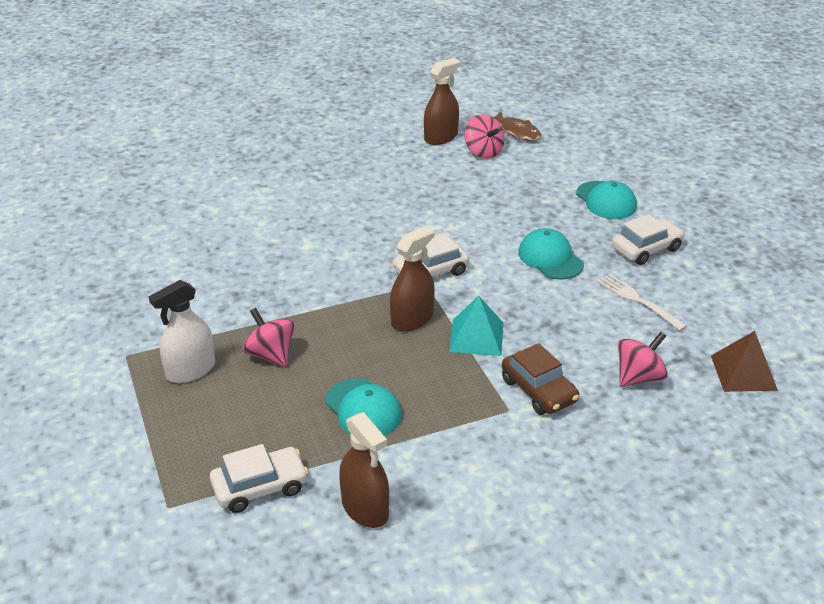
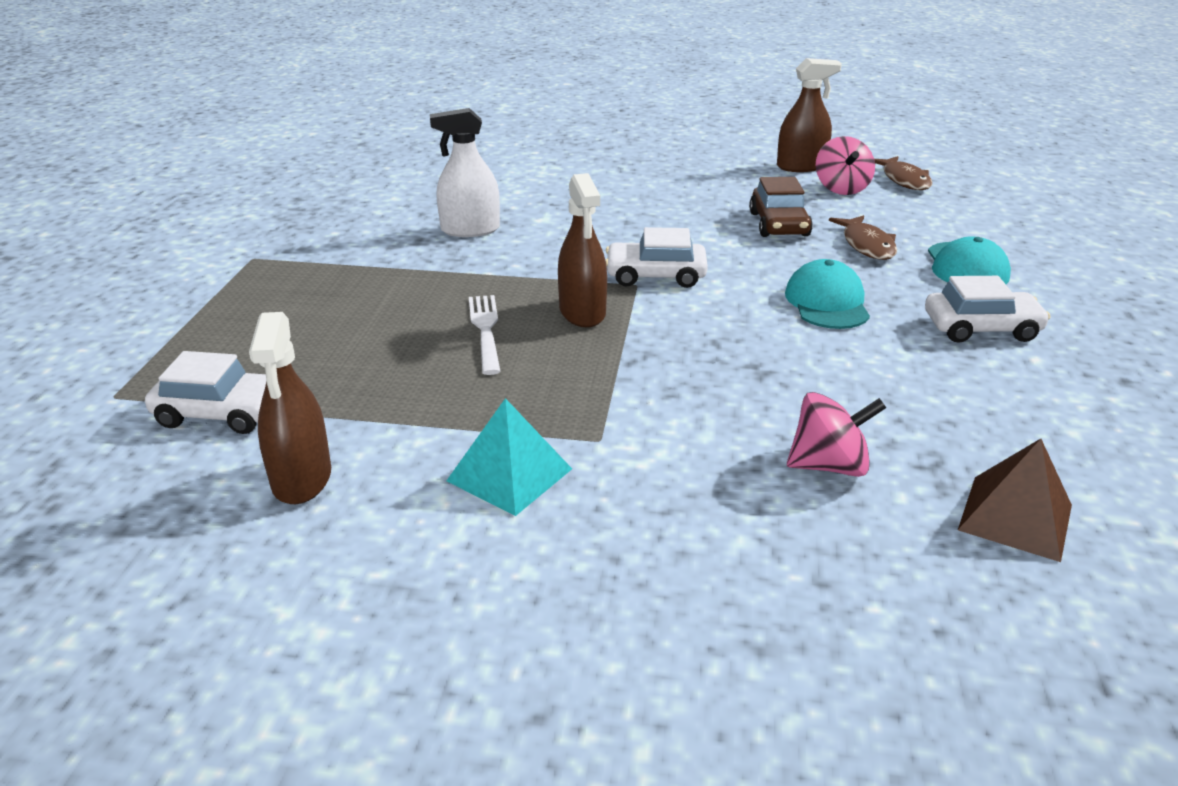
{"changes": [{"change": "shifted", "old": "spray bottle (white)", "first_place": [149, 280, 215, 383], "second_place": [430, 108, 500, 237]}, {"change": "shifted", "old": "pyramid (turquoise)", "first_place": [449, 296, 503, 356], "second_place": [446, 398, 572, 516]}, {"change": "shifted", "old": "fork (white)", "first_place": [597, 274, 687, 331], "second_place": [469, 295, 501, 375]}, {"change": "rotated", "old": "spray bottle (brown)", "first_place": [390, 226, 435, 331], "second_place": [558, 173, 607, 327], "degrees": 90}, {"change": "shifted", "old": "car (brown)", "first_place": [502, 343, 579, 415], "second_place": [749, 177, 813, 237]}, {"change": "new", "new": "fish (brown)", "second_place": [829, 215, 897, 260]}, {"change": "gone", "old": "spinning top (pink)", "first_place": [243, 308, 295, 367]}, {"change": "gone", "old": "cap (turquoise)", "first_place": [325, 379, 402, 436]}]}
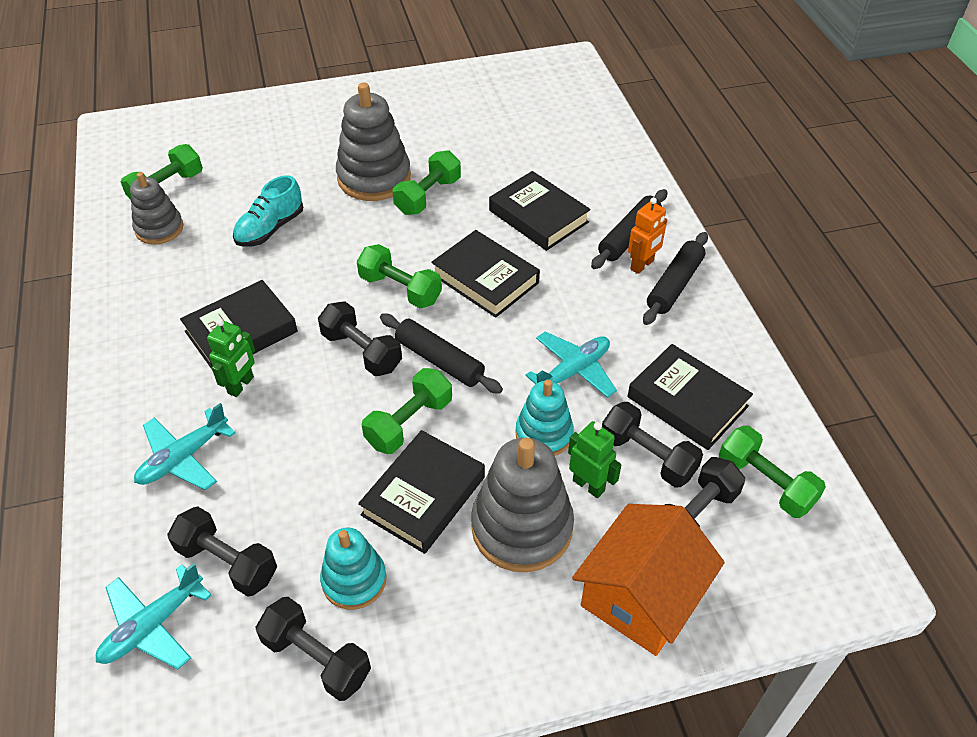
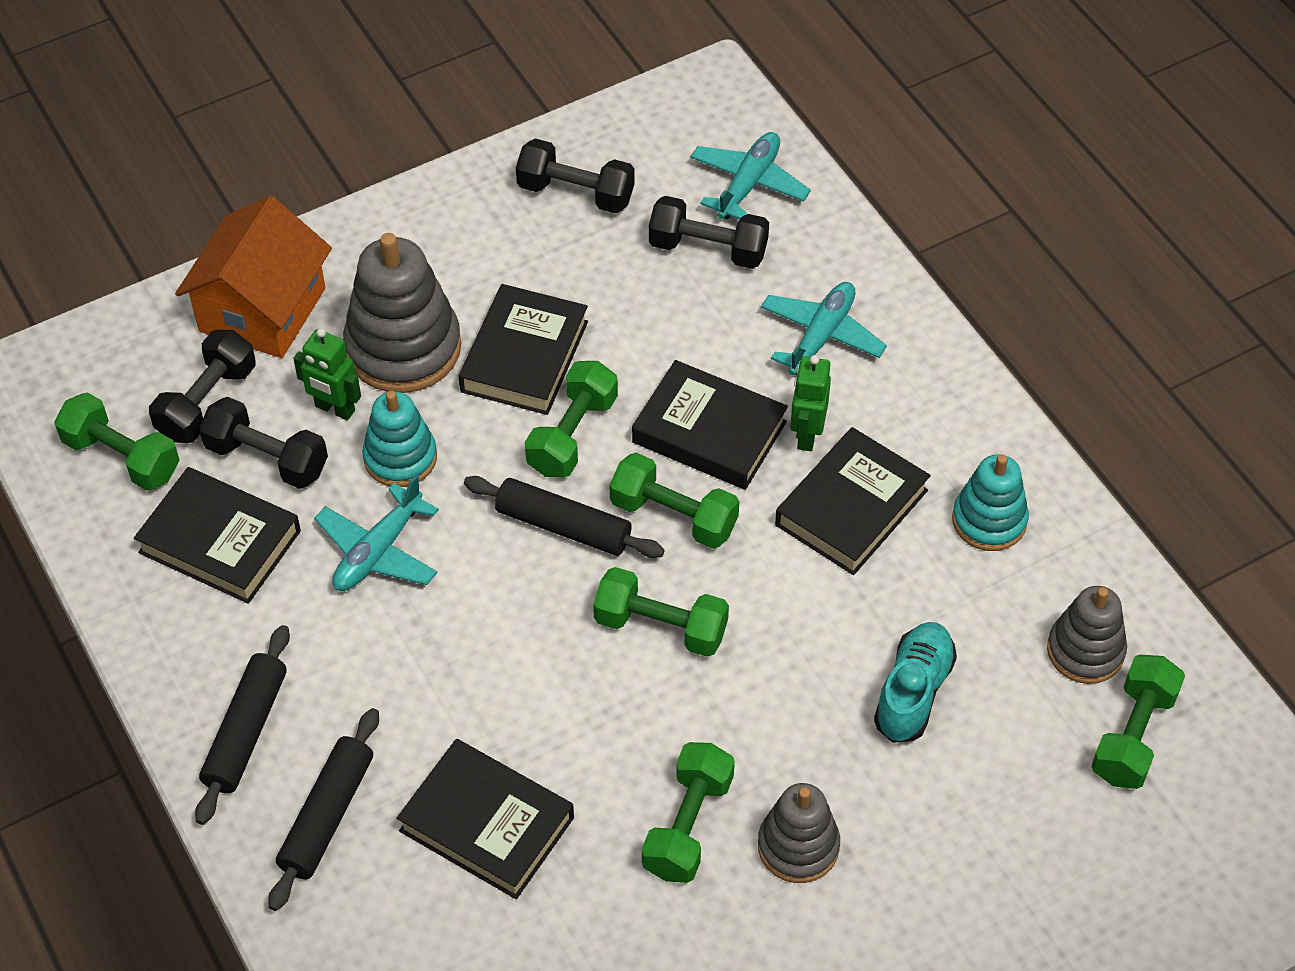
{"changes": [{"change": "repainted", "old": "dumbbell (black)", "new": "dumbbell (green)", "first_place": [318, 301, 402, 376], "second_place": [610, 453, 739, 549]}, {"change": "shifted", "old": "book (black)", "first_place": [431, 230, 540, 318], "second_place": [632, 360, 788, 490]}, {"change": "scaled", "old": "stacking toy (grey)", "first_place": [336, 82, 411, 201], "second_place": [758, 783, 840, 883], "factor": 0.61}, {"change": "shifted", "old": "stacking toy (turquoise)", "first_place": [320, 527, 387, 610], "second_place": [952, 454, 1029, 551]}, {"change": "gone", "old": "robot (orange)", "first_place": [628, 197, 667, 274]}]}
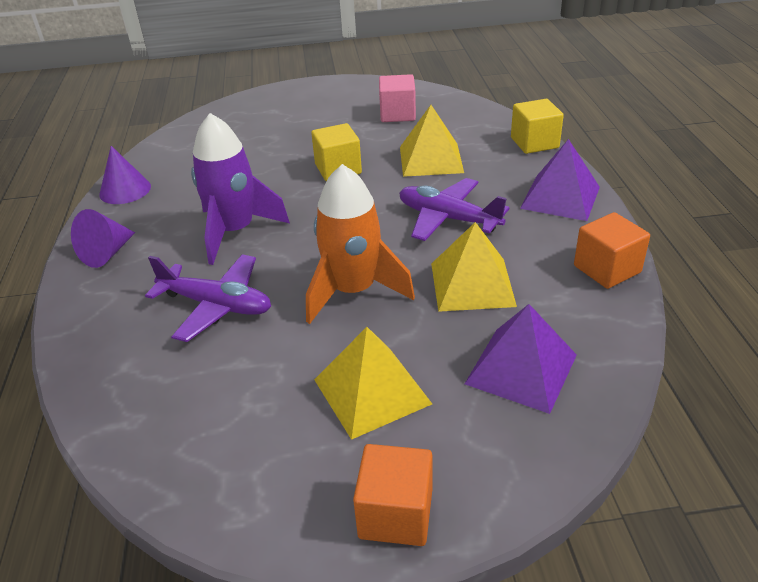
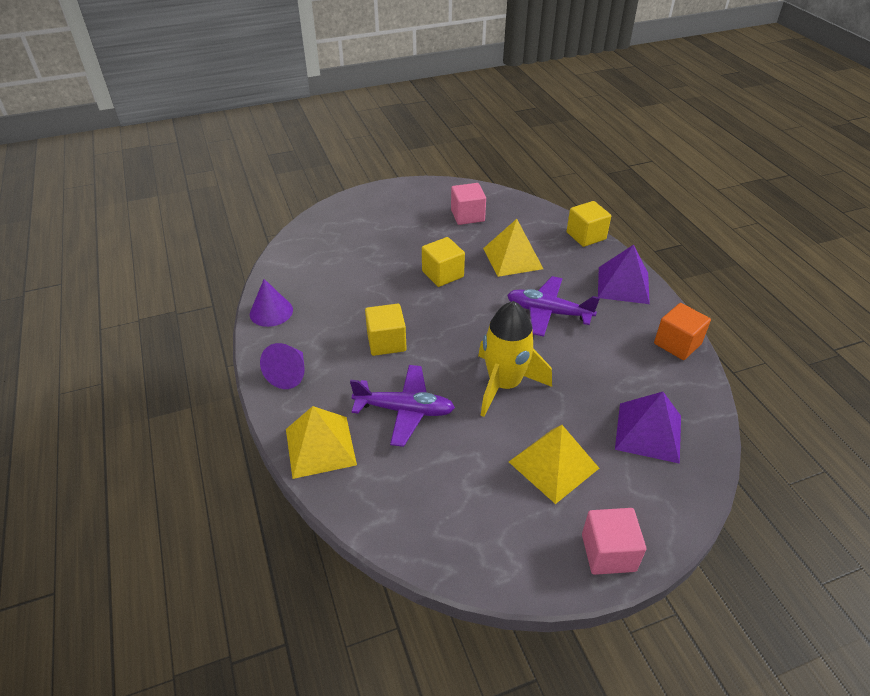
{"changes": [{"change": "shifted", "old": "pyramid (yellow)", "first_place": [431, 222, 517, 312], "second_place": [286, 406, 357, 479]}, {"change": "swapped", "old": "rocket (purple)", "new": "cube (yellow)", "first_place": [191, 113, 290, 265], "second_place": [365, 304, 407, 356]}, {"change": "repainted", "old": "rocket (orange)", "new": "rocket (yellow)", "first_place": [306, 164, 415, 324], "second_place": [478, 301, 552, 417]}, {"change": "repainted", "old": "cube (orange)", "new": "cube (pink)", "first_place": [353, 444, 432, 546], "second_place": [582, 508, 646, 575]}]}
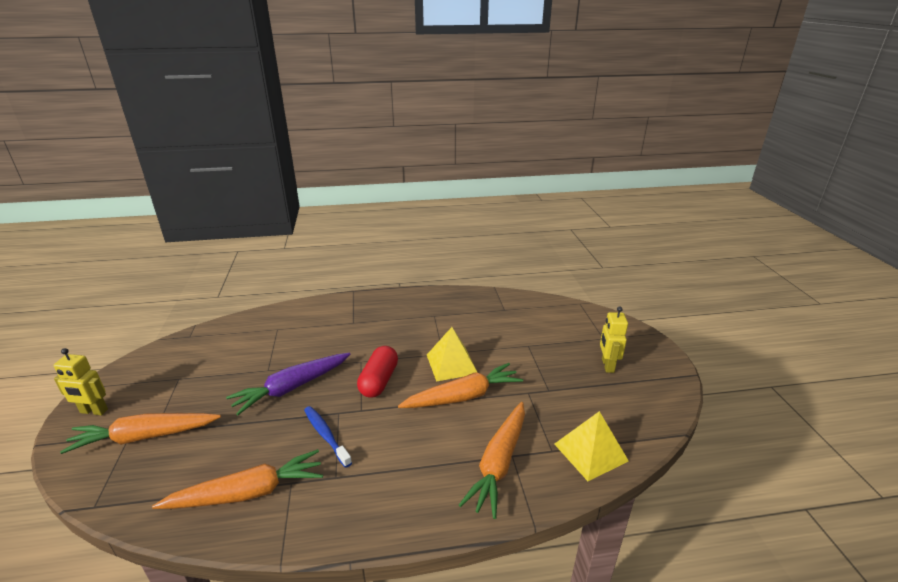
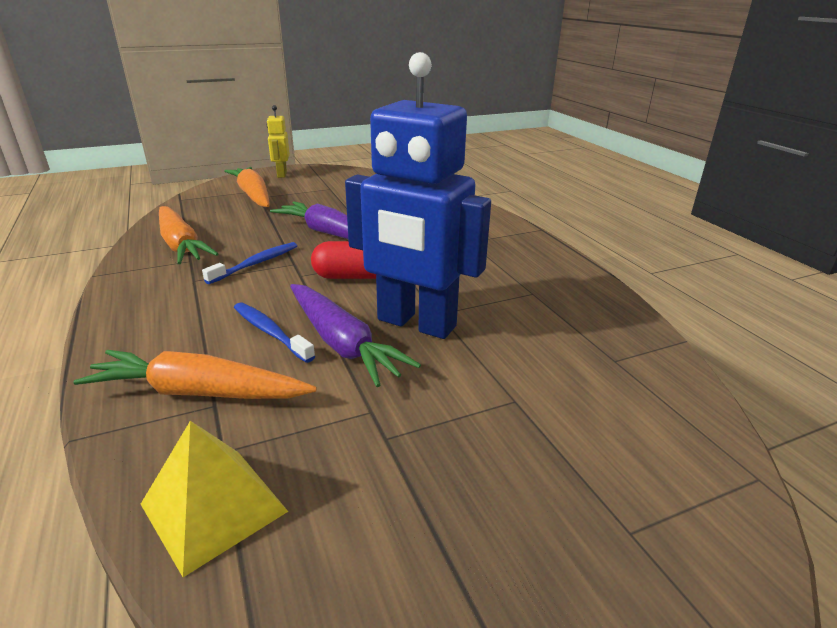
{"changes": [{"change": "new", "new": "toothbrush (blue)", "second_place": [234, 303, 315, 363]}, {"change": "repainted", "old": "carrot (orange)", "new": "carrot (purple)", "first_place": [398, 363, 523, 408], "second_place": [290, 284, 421, 387]}, {"change": "swapped", "old": "pyramid (yellow)", "new": "robot (blue)", "first_place": [427, 327, 478, 382], "second_place": [345, 52, 491, 339]}, {"change": "gone", "old": "robot (yellow)", "first_place": [600, 306, 628, 373]}]}
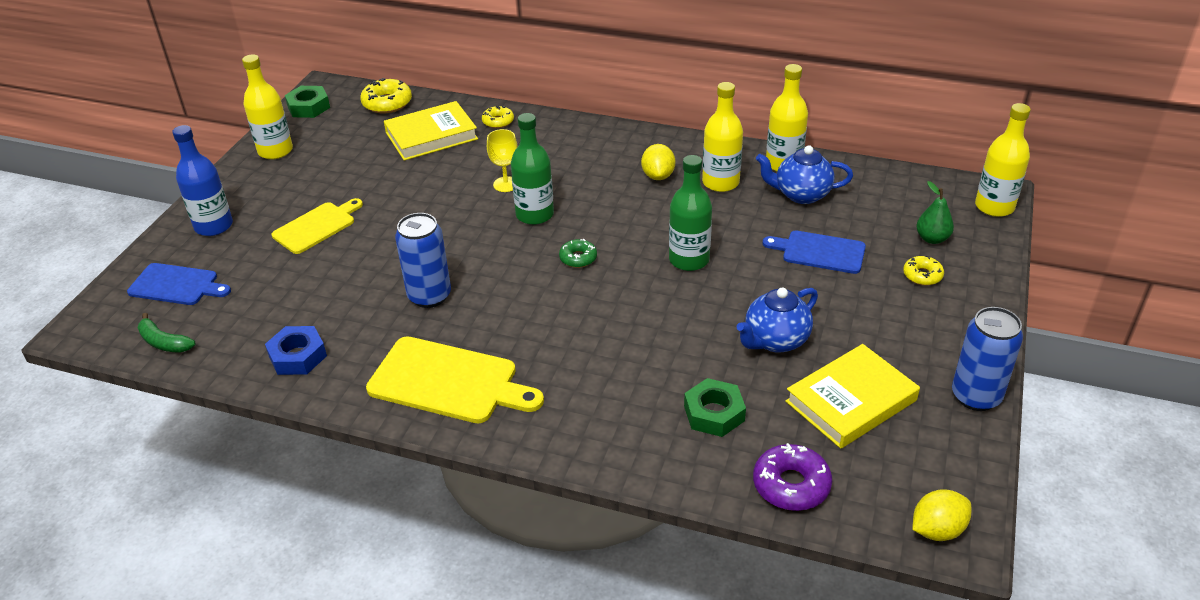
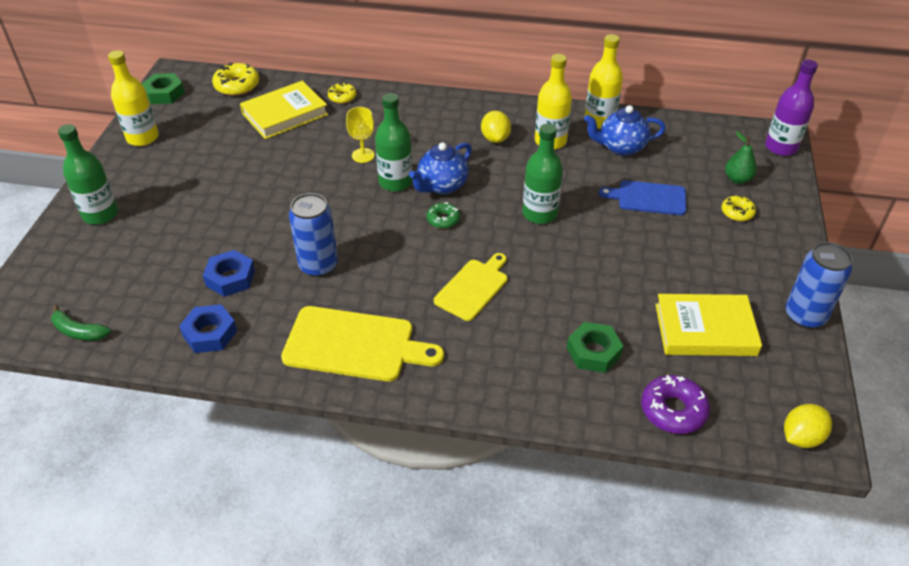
{"changes": [{"change": "repainted", "old": "bottle (blue)", "new": "bottle (green)", "first_place": [172, 125, 233, 236], "second_place": [58, 124, 118, 225]}, {"change": "new", "new": "nut (blue)", "second_place": [203, 250, 255, 297]}, {"change": "shifted", "old": "teapot (blue)", "first_place": [737, 288, 818, 353], "second_place": [409, 142, 472, 194]}, {"change": "shifted", "old": "cutting board (yellow)", "first_place": [272, 198, 363, 254], "second_place": [434, 253, 508, 321]}, {"change": "rotated", "old": "book (yellow)", "first_place": [785, 344, 920, 449], "second_place": [655, 294, 762, 356], "degrees": 45}, {"change": "repainted", "old": "bottle (yellow)", "new": "bottle (purple)", "first_place": [975, 103, 1031, 217], "second_place": [765, 60, 818, 156]}, {"change": "gone", "old": "cutting board (blue)", "first_place": [127, 263, 231, 305]}]}
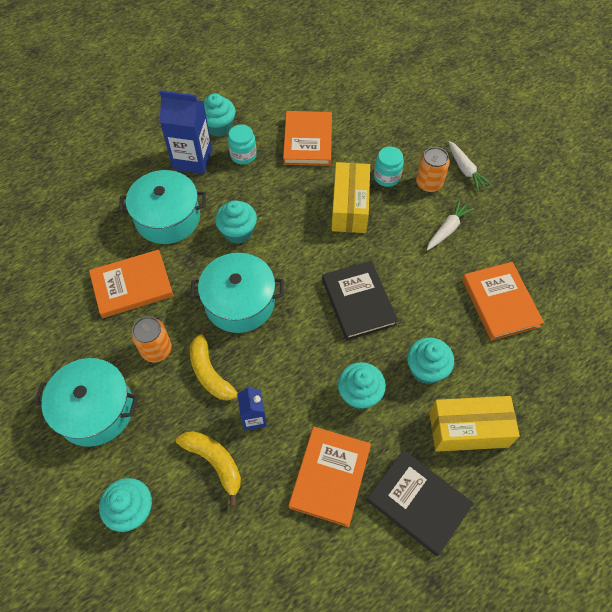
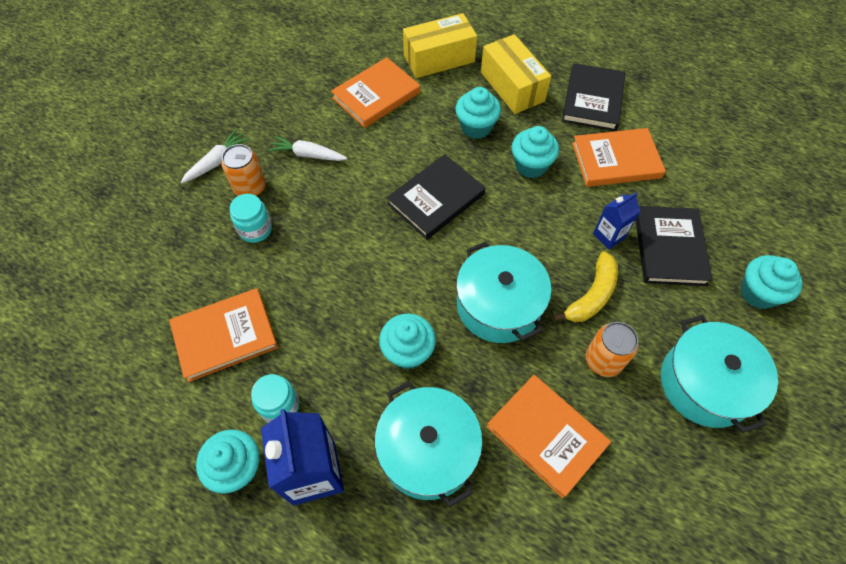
{"changes": [{"change": "shifted", "old": "box (yellow)", "first_place": [331, 162, 370, 233], "second_place": [403, 13, 477, 78]}, {"change": "swapped", "old": "banana (yellow)", "new": "book (black)", "first_place": [176, 431, 241, 507], "second_place": [636, 206, 713, 286]}]}
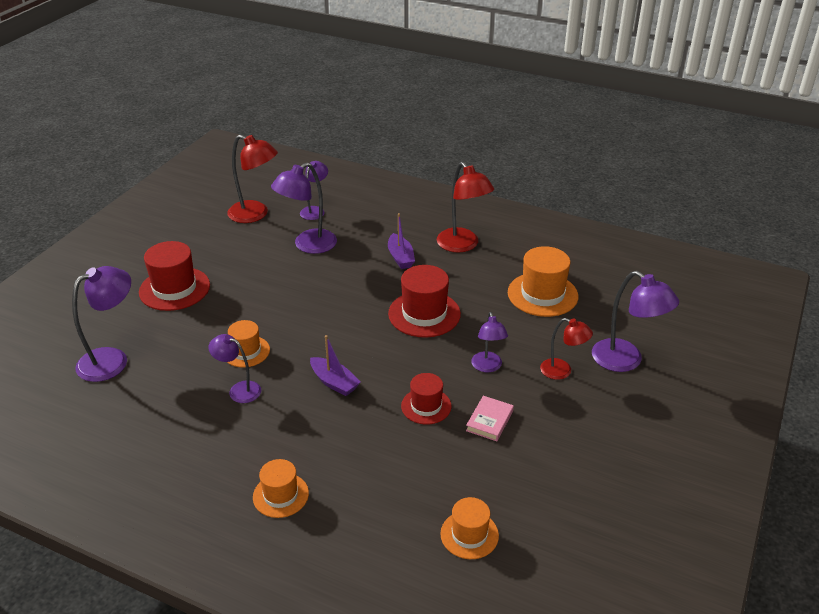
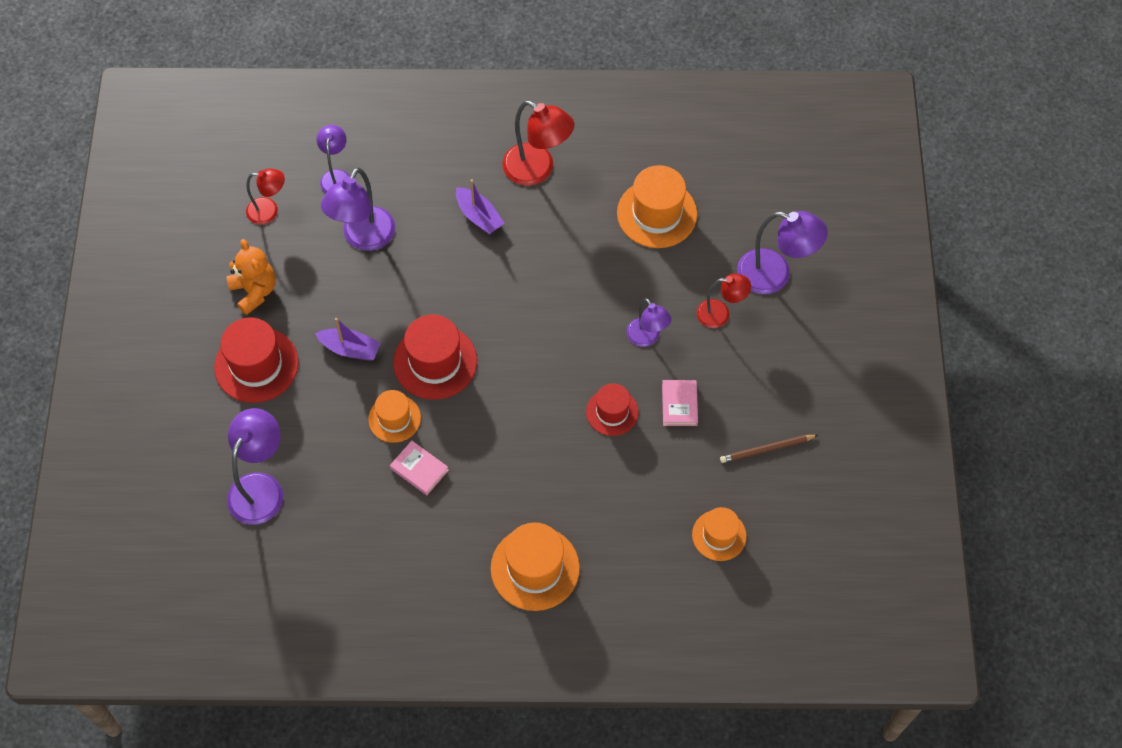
{"changes": [{"change": "new", "new": "teddy bear (orange)", "second_place": [227, 239, 276, 315]}, {"change": "scaled", "old": "lamp (red)", "first_place": [227, 135, 278, 223], "second_place": [246, 168, 285, 225], "factor": 0.62}, {"change": "shifted", "old": "boat (purple)", "first_place": [310, 335, 360, 396], "second_place": [315, 318, 381, 361]}, {"change": "swapped", "old": "lamp (purple)", "new": "book (pink)", "first_place": [208, 334, 261, 403], "second_place": [390, 441, 449, 495]}, {"change": "shifted", "old": "hat (red)", "first_place": [388, 265, 461, 338], "second_place": [393, 314, 477, 400]}, {"change": "scaled", "old": "hat (orange)", "first_place": [253, 459, 309, 518], "second_place": [491, 522, 580, 611], "factor": 1.62}, {"change": "new", "new": "pencil (brown)", "second_place": [720, 435, 818, 463]}]}
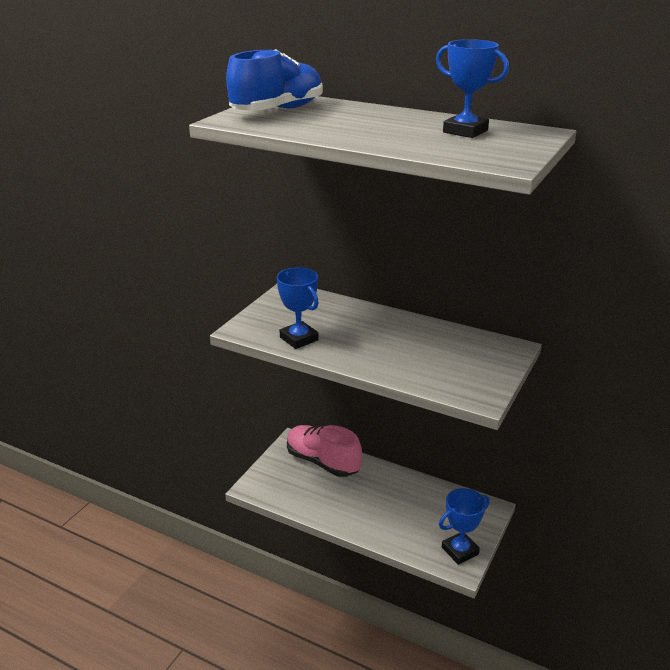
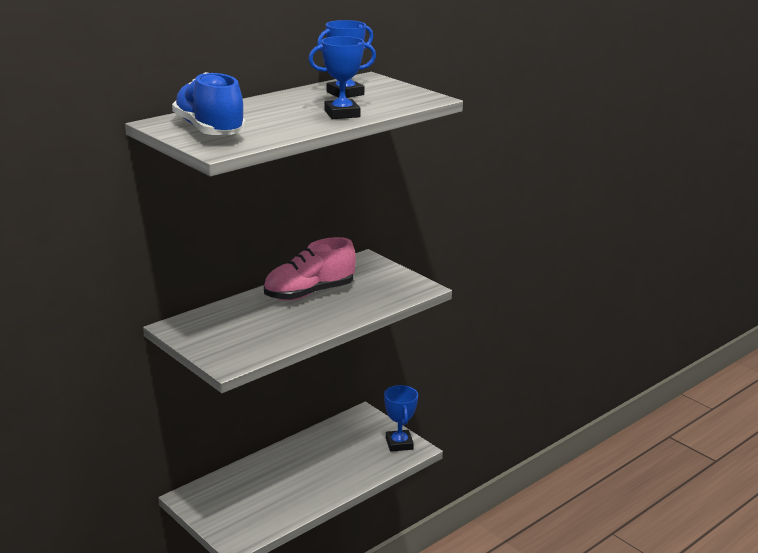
{"changes": [{"change": "shifted", "old": "shoe (pink)", "first_place": [287, 425, 362, 477], "second_place": [264, 237, 356, 301]}, {"change": "shifted", "old": "trophy (blue)", "first_place": [277, 267, 319, 349], "second_place": [309, 36, 376, 119]}]}
